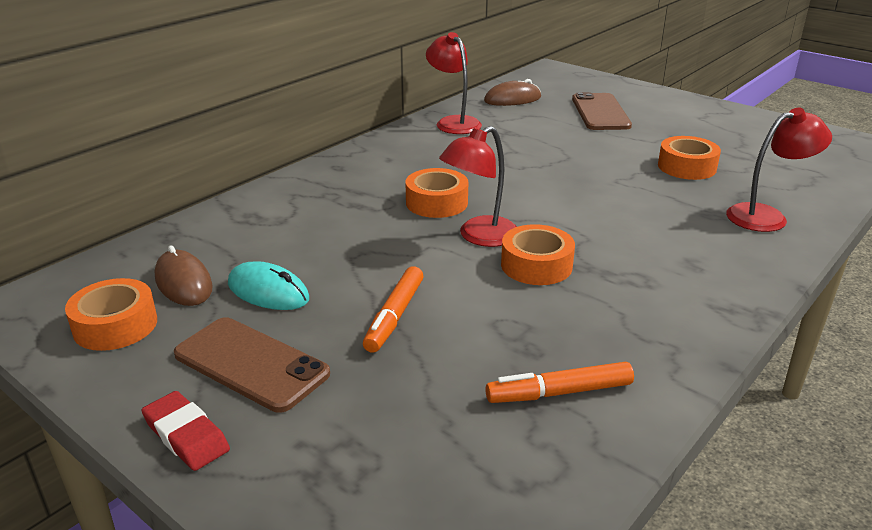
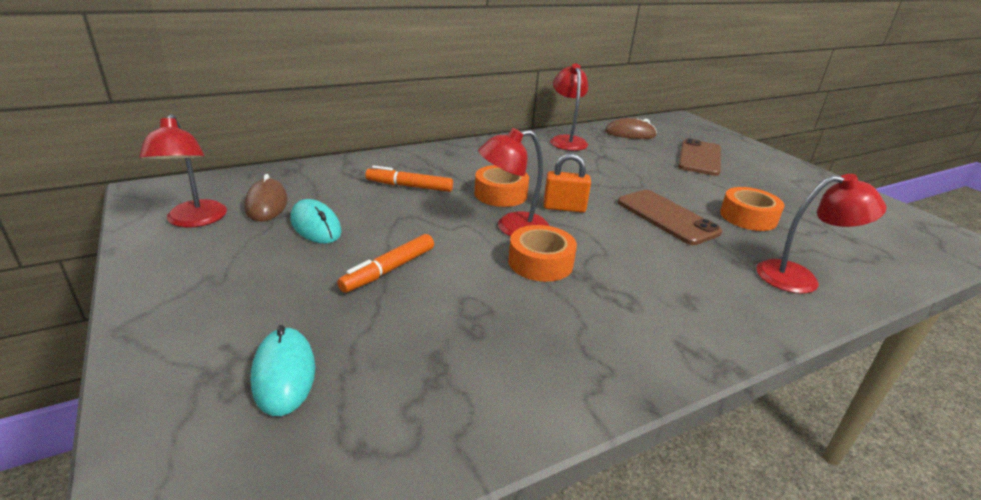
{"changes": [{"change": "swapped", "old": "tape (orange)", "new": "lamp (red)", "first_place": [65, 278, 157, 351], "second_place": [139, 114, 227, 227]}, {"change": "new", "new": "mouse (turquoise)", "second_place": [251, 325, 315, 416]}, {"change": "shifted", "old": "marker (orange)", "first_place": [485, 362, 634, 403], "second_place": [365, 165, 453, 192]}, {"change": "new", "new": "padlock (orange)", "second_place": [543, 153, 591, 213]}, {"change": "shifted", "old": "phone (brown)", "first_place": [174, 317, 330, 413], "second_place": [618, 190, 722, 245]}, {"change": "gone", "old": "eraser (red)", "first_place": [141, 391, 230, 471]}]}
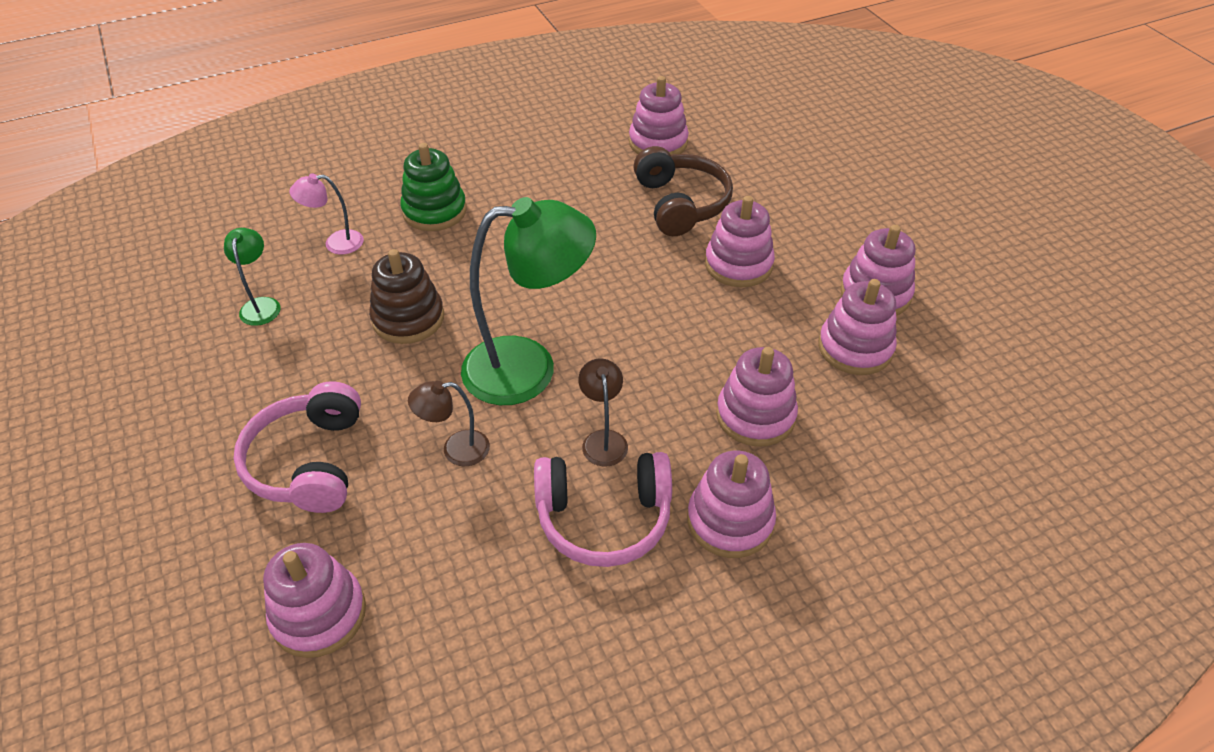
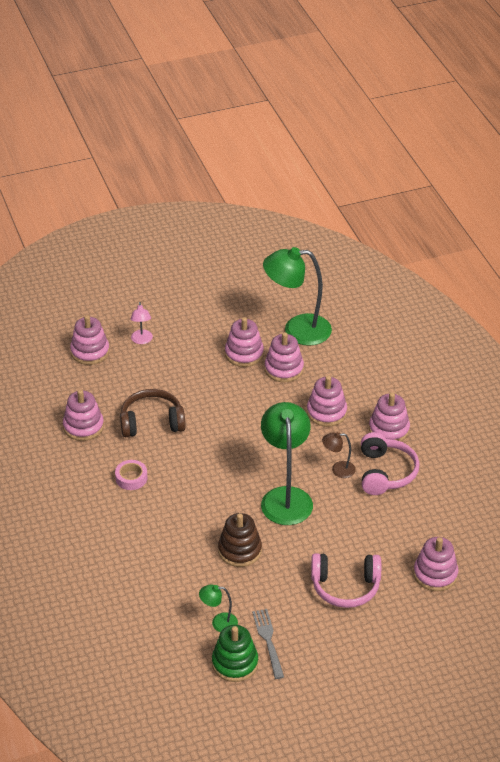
{"changes": [{"change": "shifted", "old": "stacking toy (pink)", "first_place": [705, 196, 775, 287], "second_place": [70, 315, 109, 365]}, {"change": "new", "new": "tape (pink)", "second_place": [115, 460, 147, 490]}, {"change": "shifted", "old": "lamp (pink)", "first_place": [289, 173, 364, 255], "second_place": [131, 302, 153, 344]}, {"change": "shifted", "old": "stacking toy (green)", "first_place": [400, 143, 467, 231], "second_place": [212, 625, 258, 682]}, {"change": "new", "new": "fork (grey)", "second_place": [252, 609, 284, 679]}, {"change": "new", "new": "lamp (green)", "second_place": [263, 247, 332, 346]}, {"change": "gone", "old": "lamp (brown)", "first_place": [408, 381, 490, 466]}]}
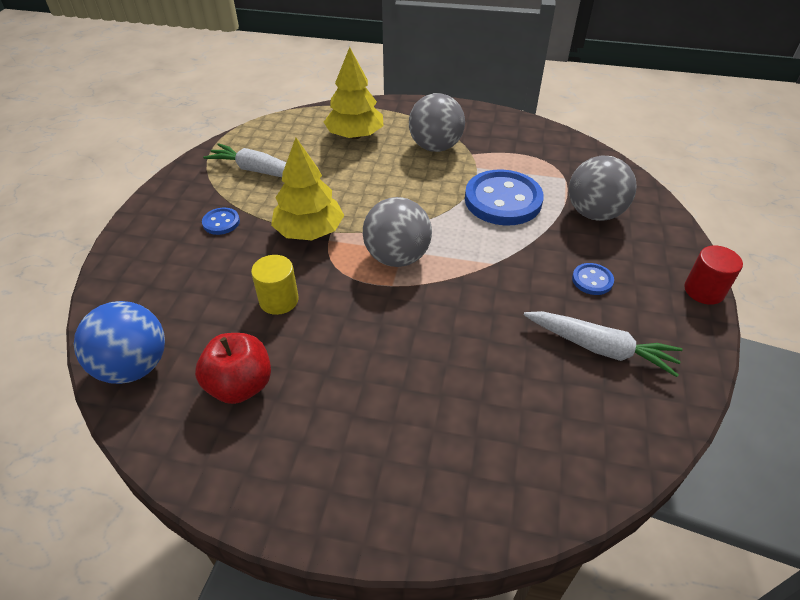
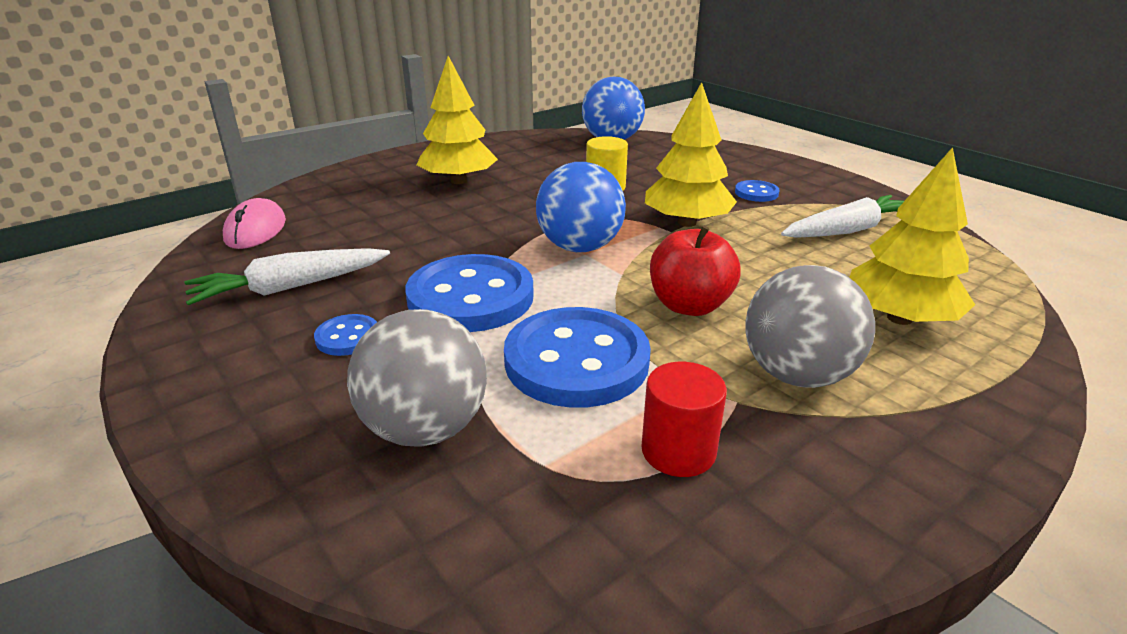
{"changes": [{"change": "new", "new": "mouse (pink)", "second_place": [223, 198, 286, 249]}, {"change": "new", "new": "button (blue)", "second_place": [406, 254, 534, 332]}, {"change": "new", "new": "tree (yellow)", "second_place": [416, 56, 498, 184]}, {"change": "repainted", "old": "ball (grey)", "new": "ball (blue)", "first_place": [363, 197, 432, 267], "second_place": [536, 162, 626, 252]}, {"change": "shifted", "old": "cylinder (red)", "first_place": [684, 245, 743, 305], "second_place": [641, 362, 727, 477]}, {"change": "shifted", "old": "apple (red)", "first_place": [195, 333, 271, 404], "second_place": [650, 225, 741, 316]}]}
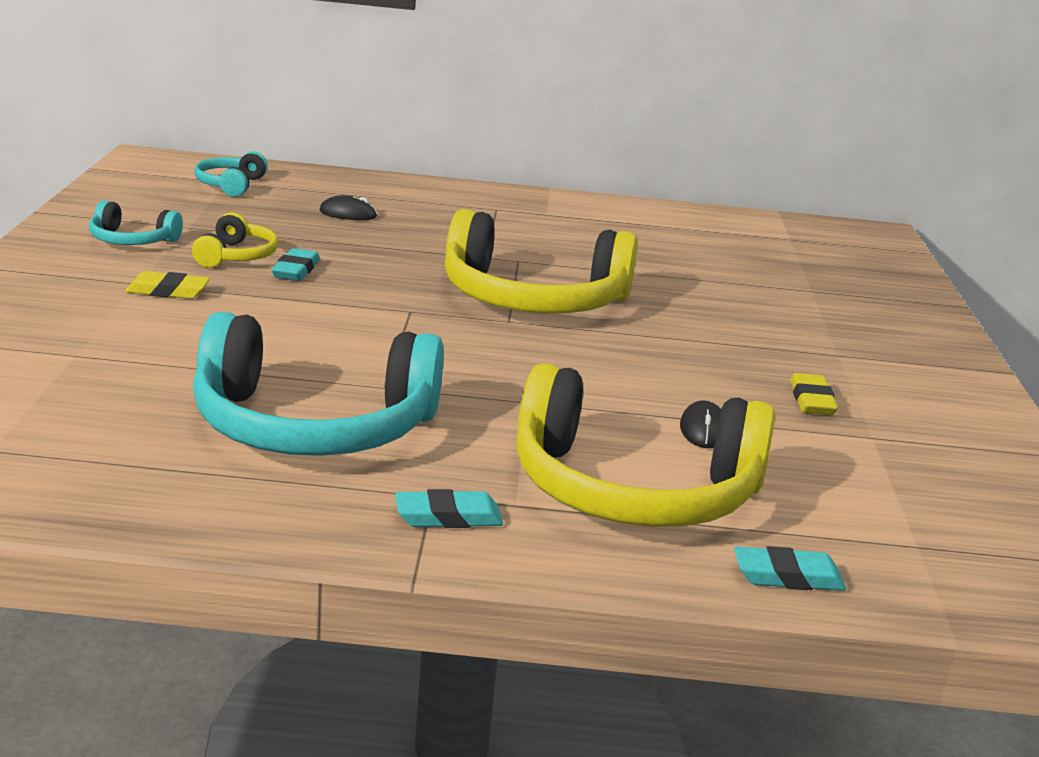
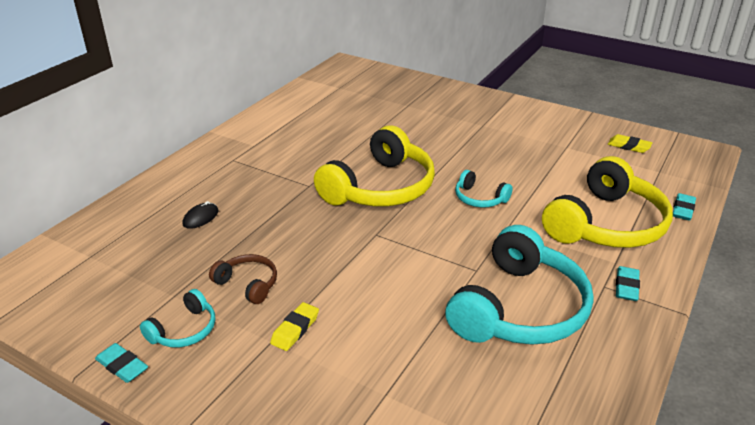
{"changes": [{"change": "shifted", "old": "eraser (turquoise)", "first_place": [272, 248, 320, 281], "second_place": [95, 343, 148, 383]}, {"change": "repainted", "old": "headphones (yellow)", "new": "headphones (brown)", "first_place": [192, 213, 278, 267], "second_place": [209, 254, 277, 304]}, {"change": "shifted", "old": "headphones (turquoise)", "first_place": [194, 152, 268, 197], "second_place": [455, 170, 513, 207]}, {"change": "shifted", "old": "eraser (yellow)", "first_place": [790, 373, 838, 415], "second_place": [608, 134, 652, 153]}, {"change": "gone", "old": "mouse (black)", "first_place": [680, 401, 721, 448]}]}
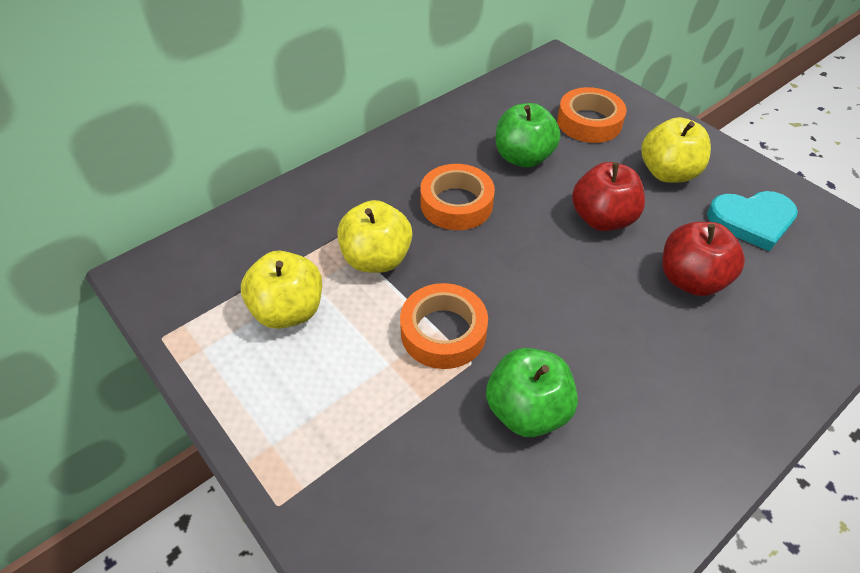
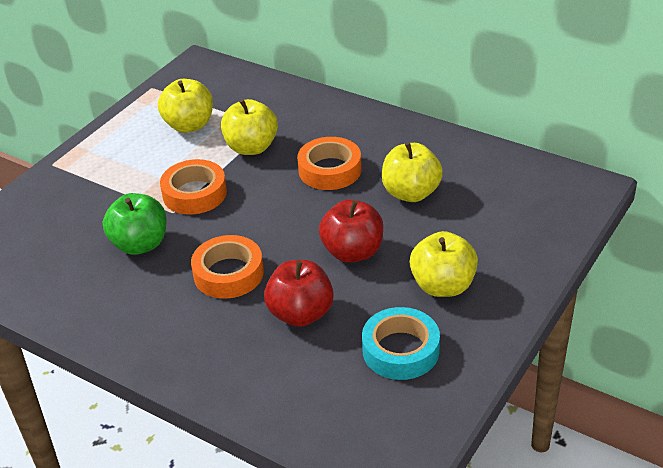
{"changes": [{"change": "shifted", "old": "tape (orange)", "first_place": [557, 87, 626, 143], "second_place": [191, 235, 264, 299]}, {"change": "swapped", "old": "heart (turquoise)", "new": "tape (turquoise)", "first_place": [707, 191, 798, 252], "second_place": [362, 307, 440, 380]}, {"change": "repainted", "old": "apple (green)", "new": "apple (yellow)", "first_place": [496, 103, 560, 168], "second_place": [382, 142, 443, 202]}]}
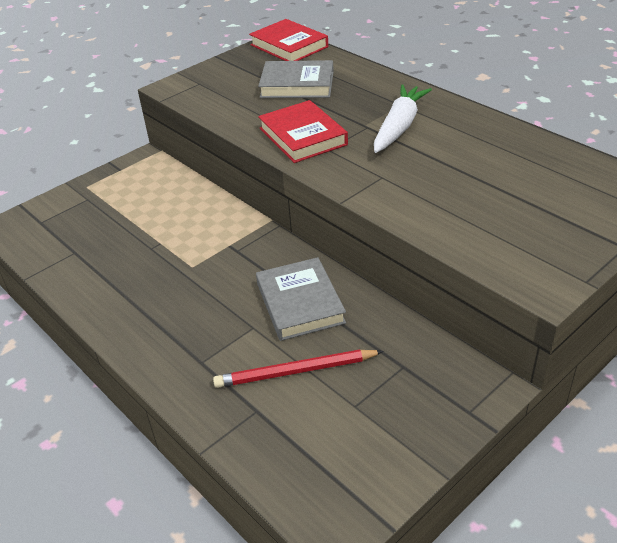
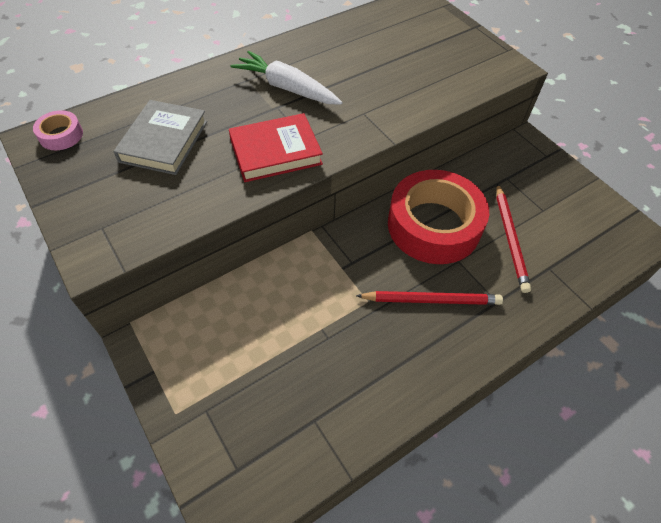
{"changes": [{"change": "swapped", "old": "book (red)", "new": "tape (pink)", "first_place": [249, 19, 328, 61], "second_place": [33, 110, 83, 150]}, {"change": "new", "new": "pencil (red)", "second_place": [356, 291, 503, 305]}, {"change": "swapped", "old": "book (grey)", "new": "tape (red)", "first_place": [256, 257, 346, 341], "second_place": [388, 170, 489, 264]}]}
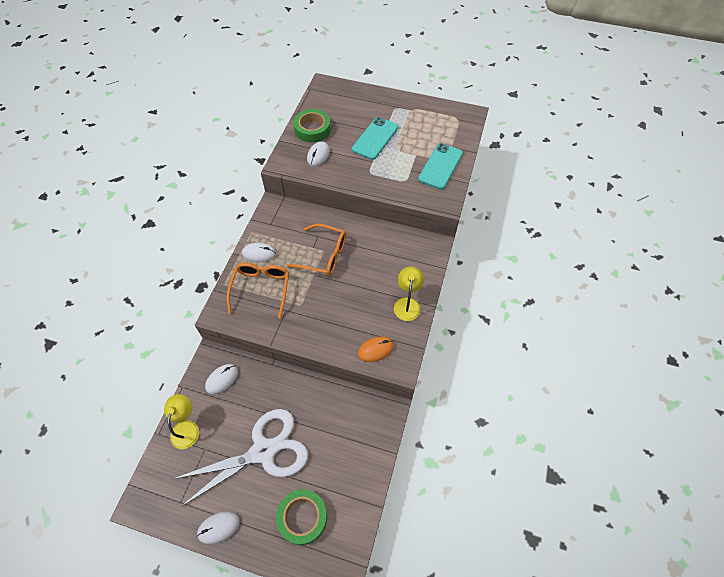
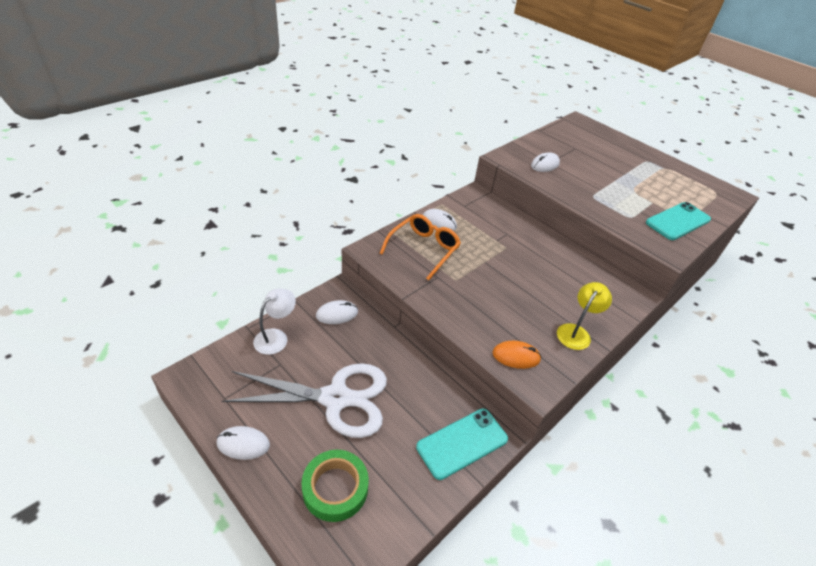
{"changes": [{"change": "repainted", "old": "lamp (yellow)", "new": "lamp (white)", "first_place": [164, 394, 199, 449], "second_place": [253, 288, 296, 355]}, {"change": "shifted", "old": "phone (turquoise)", "first_place": [352, 117, 399, 160], "second_place": [416, 409, 508, 480]}, {"change": "gone", "old": "glasses (orange)", "first_place": [286, 224, 346, 276]}, {"change": "gone", "old": "tape (green)", "first_place": [293, 109, 331, 142]}]}
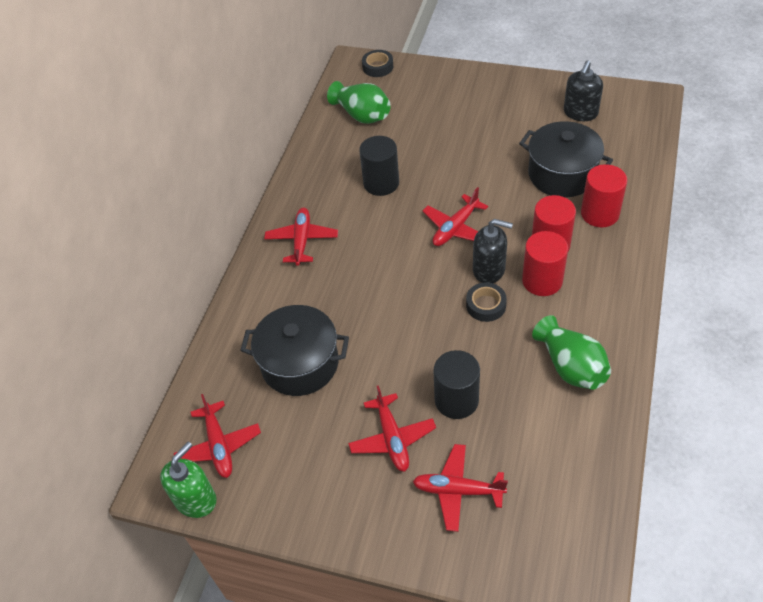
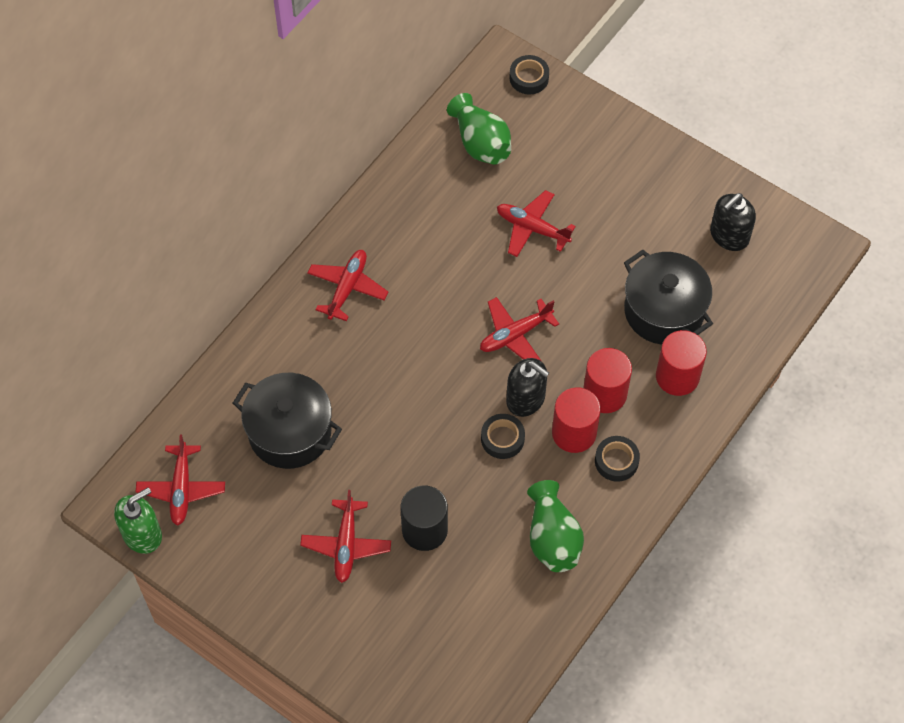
{"changes": [{"change": "shifted", "old": "plane (red)", "first_place": [413, 444, 508, 532], "second_place": [497, 190, 576, 257]}, {"change": "new", "new": "tape (black)", "second_place": [595, 436, 640, 482]}, {"change": "gone", "old": "cylinder (black)", "first_place": [359, 136, 399, 196]}]}
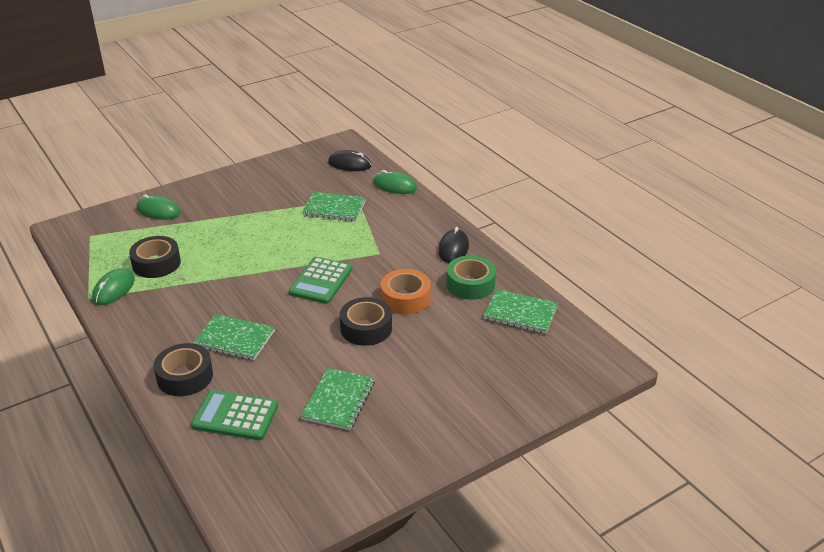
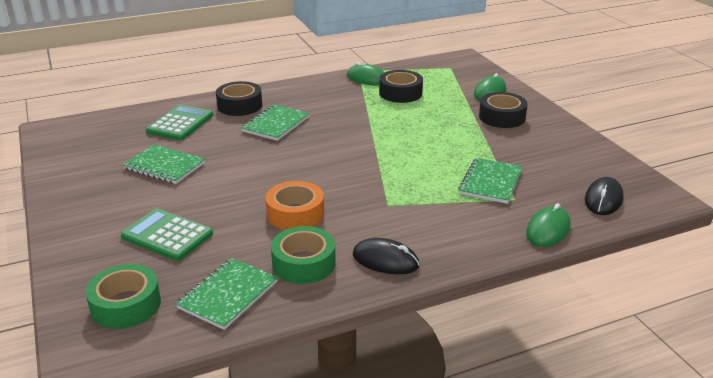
{"changes": [{"change": "new", "new": "tape (green)", "second_place": [86, 264, 161, 329]}, {"change": "shifted", "old": "calculator (green)", "first_place": [289, 257, 352, 304], "second_place": [120, 208, 213, 261]}, {"change": "shifted", "old": "tape (black)", "first_place": [340, 297, 392, 346], "second_place": [479, 92, 528, 128]}]}
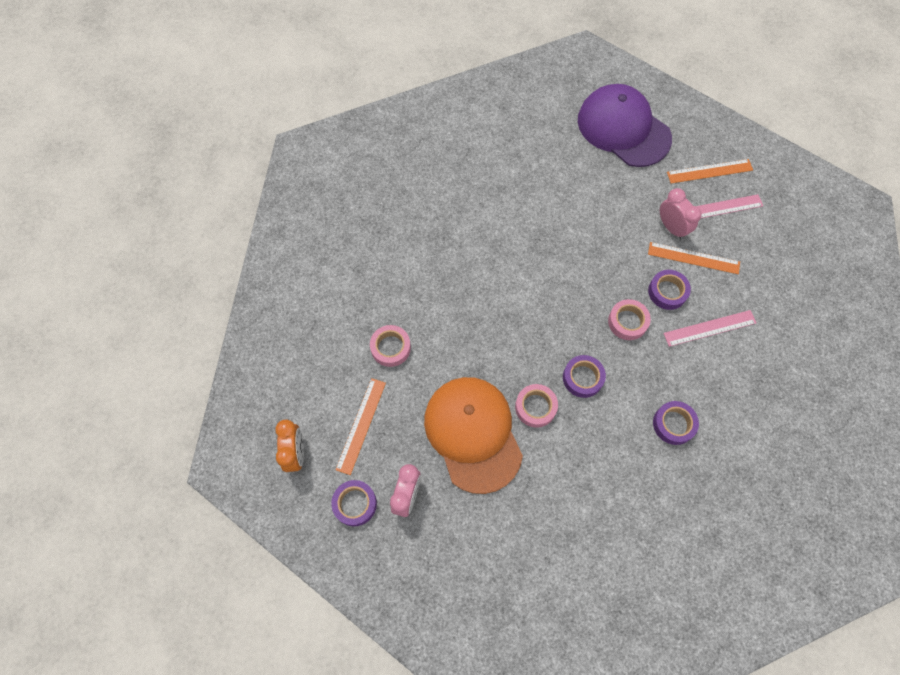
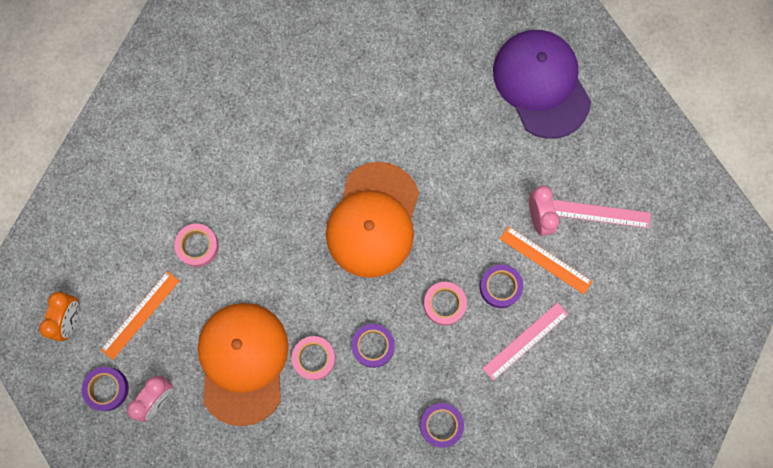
{"changes": [{"change": "new", "new": "cap (orange)", "second_place": [326, 162, 419, 278]}, {"change": "rotated", "old": "ruler (pink)", "first_place": [663, 310, 756, 347], "second_place": [482, 302, 568, 381], "degrees": -45}, {"change": "gone", "old": "ruler (orange)", "first_place": [667, 159, 753, 183]}]}
